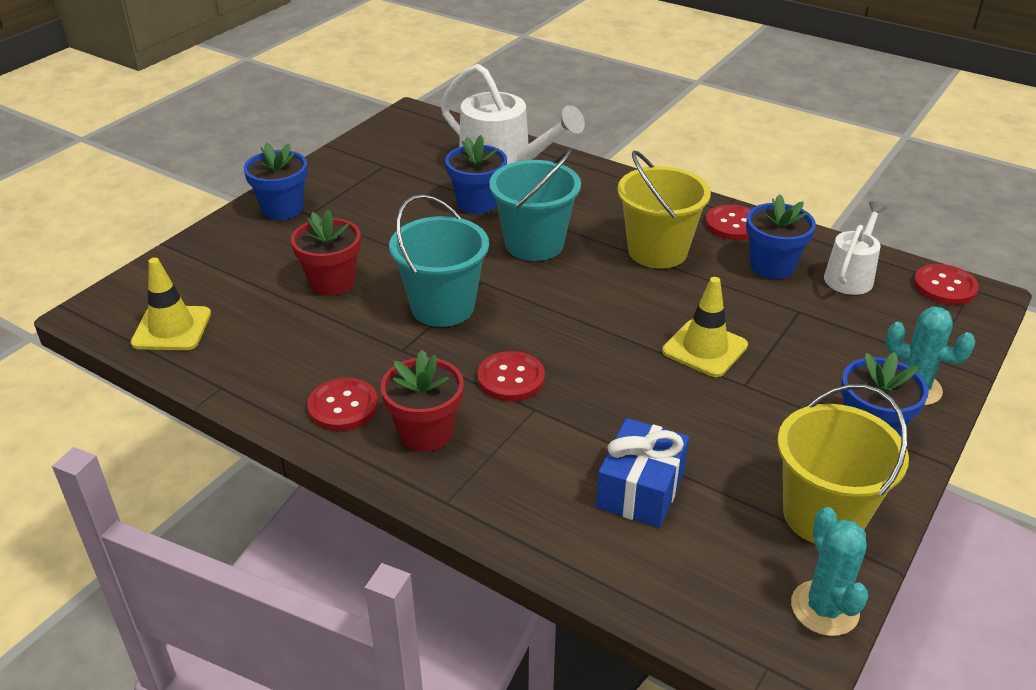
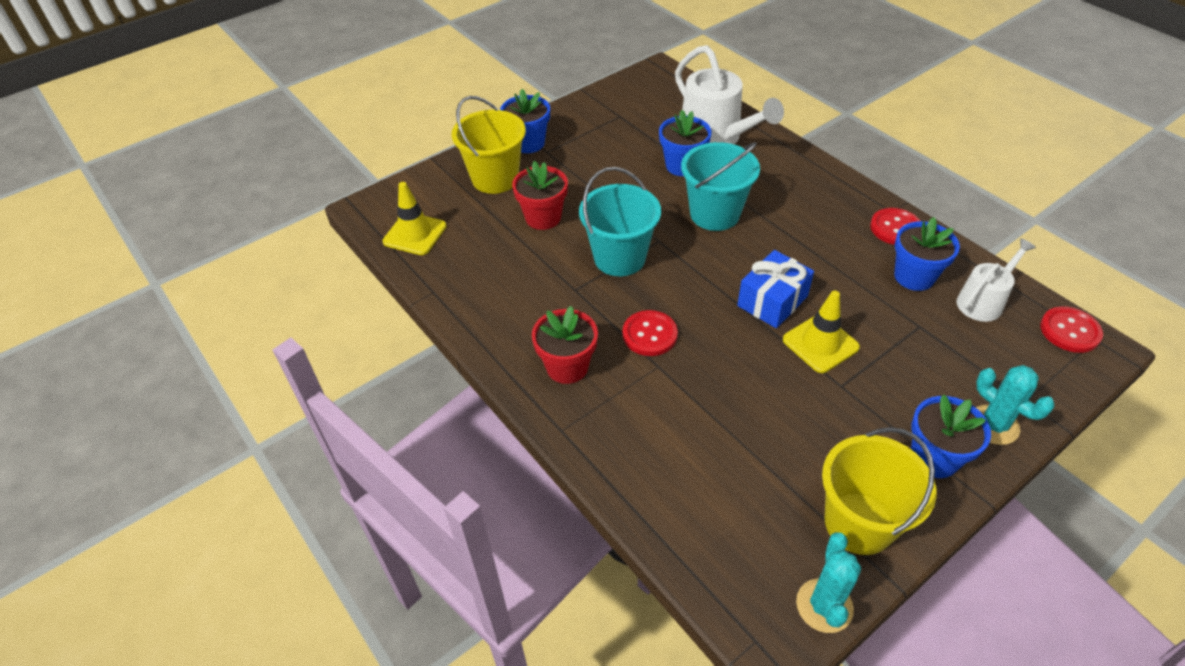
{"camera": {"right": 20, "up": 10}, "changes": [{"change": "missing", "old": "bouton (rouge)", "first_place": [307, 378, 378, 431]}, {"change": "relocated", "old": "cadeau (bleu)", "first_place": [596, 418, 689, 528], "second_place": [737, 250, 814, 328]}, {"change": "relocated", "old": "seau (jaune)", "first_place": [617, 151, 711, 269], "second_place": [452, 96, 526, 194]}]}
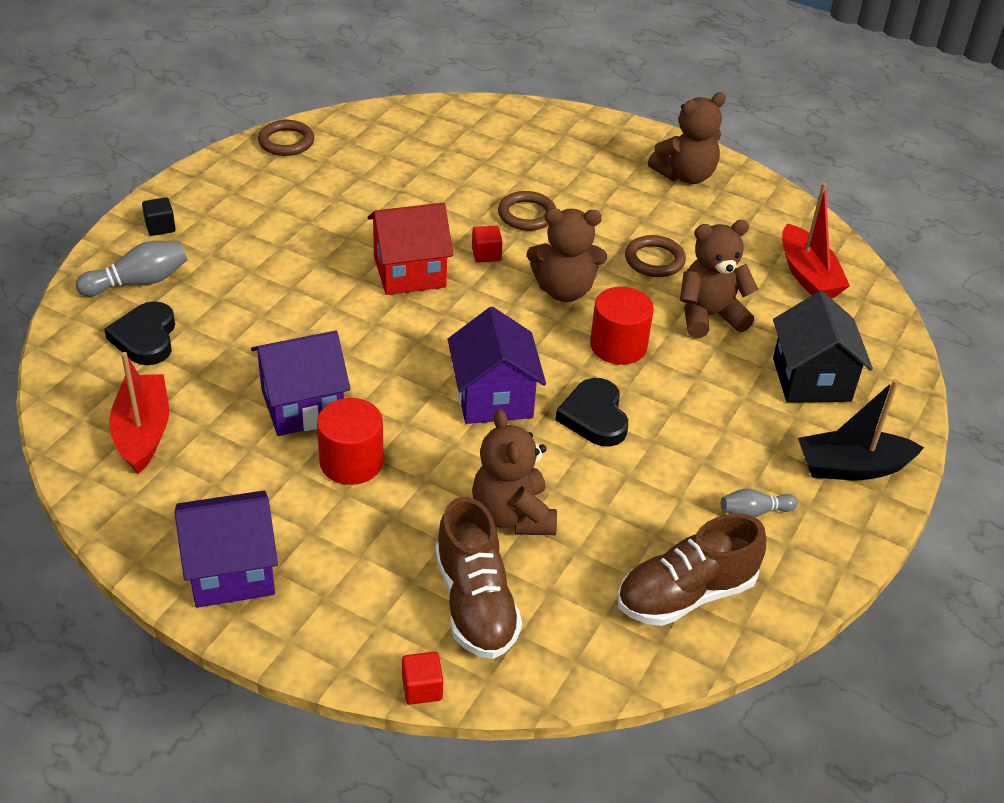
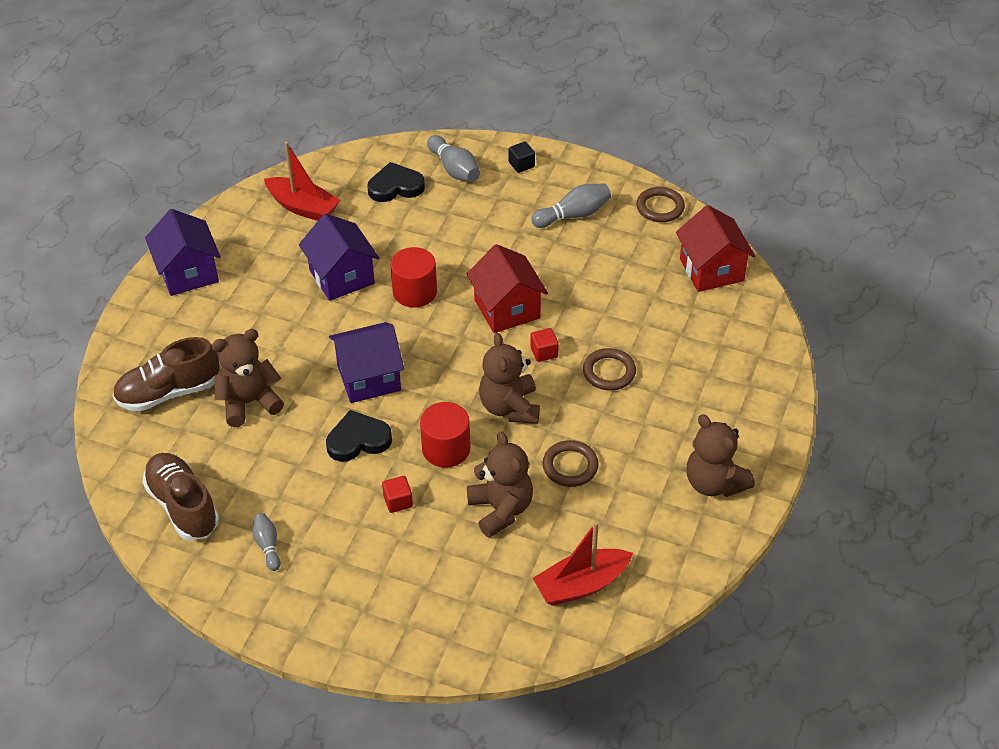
{"camera": {"right": 85, "up": 5}, "changes": [{"change": "spun", "old": "bateau (rouge)", "first_place": [109, 352, 169, 474], "second_place": [264, 142, 340, 221], "degrees": 45}, {"change": "relocated", "old": "cylindre (rouge)", "first_place": [317, 398, 384, 485], "second_place": [390, 247, 437, 308]}, {"change": "relocated", "old": "cube (rouge)", "first_place": [402, 652, 443, 705], "second_place": [382, 476, 413, 513]}, {"change": "missing", "old": "maison (noir)", "first_place": [773, 291, 873, 402]}, {"change": "missing", "old": "bateau (noir)", "first_place": [798, 379, 924, 480]}, {"change": "appeared", "new": "quille (gris)", "second_place": [531, 184, 611, 228]}, {"change": "appeared", "new": "maison (rouge)", "second_place": [676, 205, 755, 292]}]}
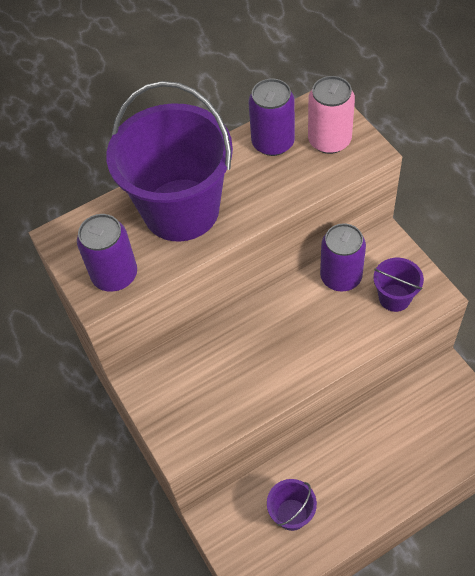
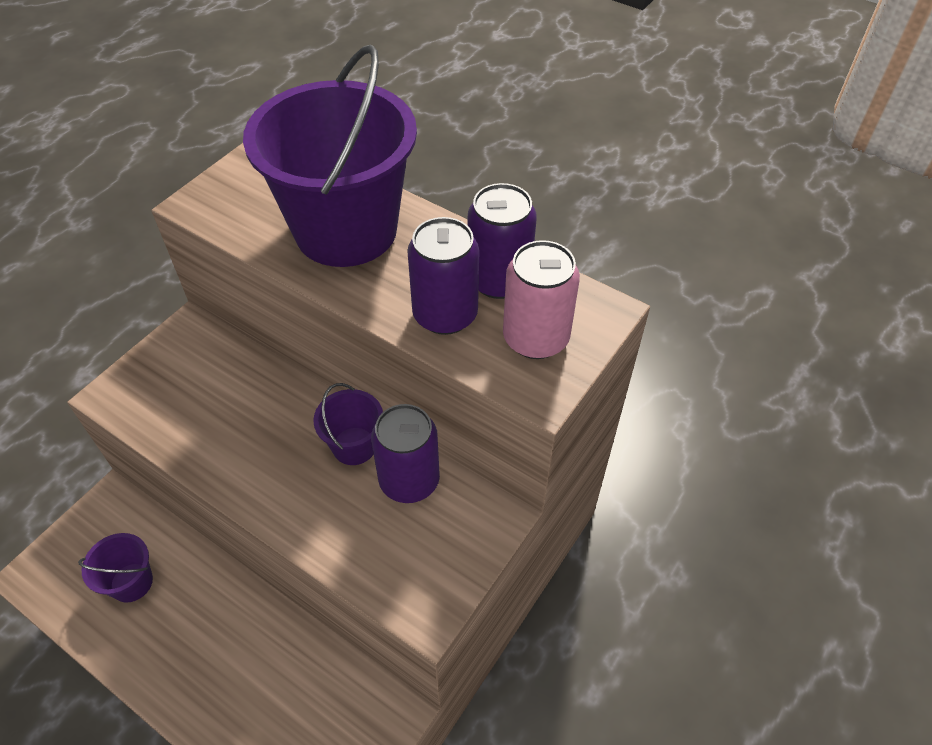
{"camera": {"right": 60, "up": -5}, "changes": [{"change": "relocated", "old": "canette (violet)", "first_place": [77, 214, 137, 292], "second_place": [407, 217, 479, 335]}, {"change": "relocated", "old": "seau (violet)", "first_place": [373, 258, 424, 312], "second_place": [313, 383, 383, 465]}]}
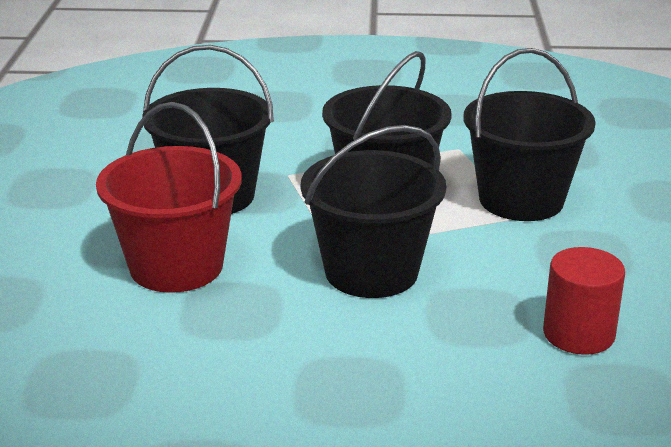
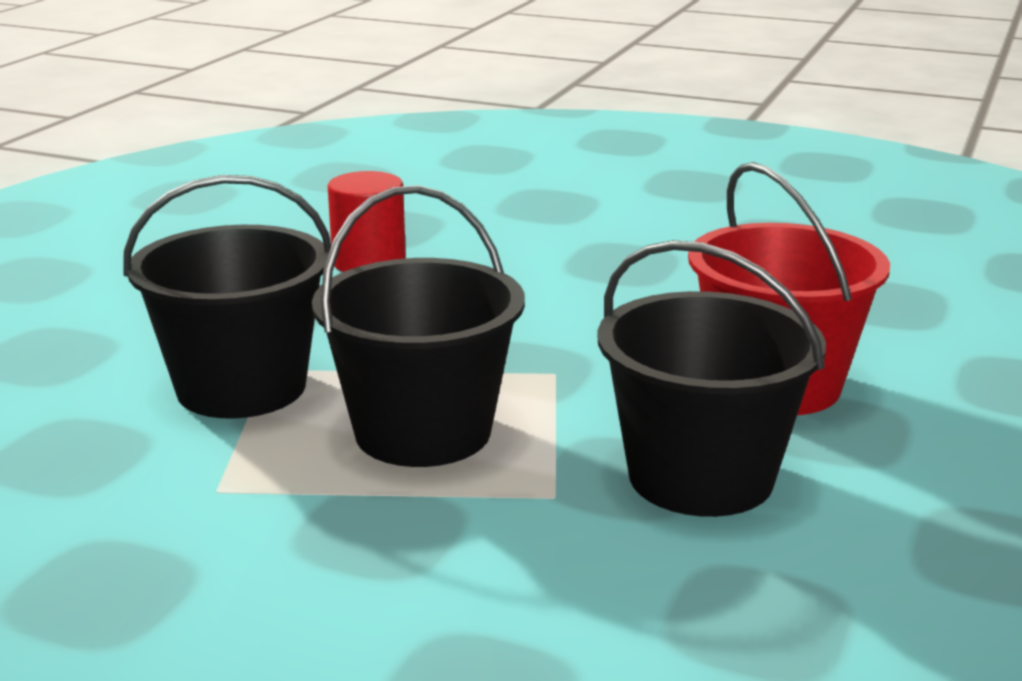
{"camera": {"right": -160, "up": -5}, "changes": [{"change": "missing", "old": "seau (noir)", "first_place": [301, 125, 446, 298]}]}
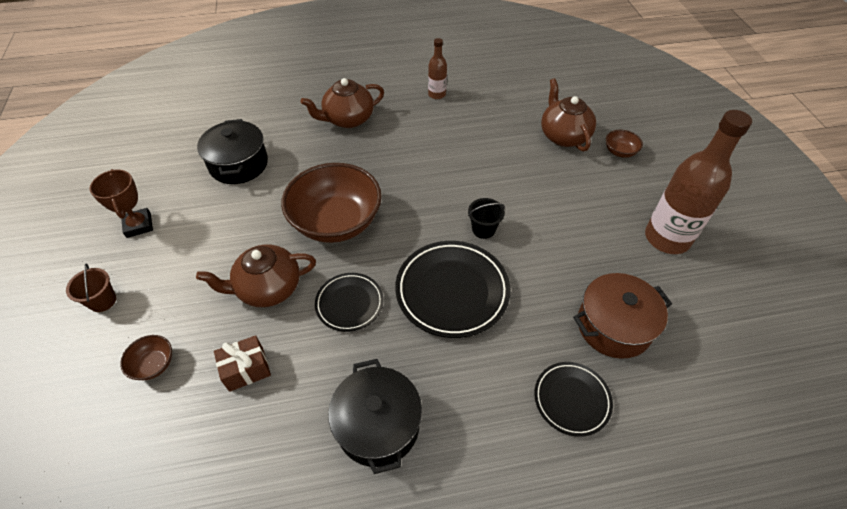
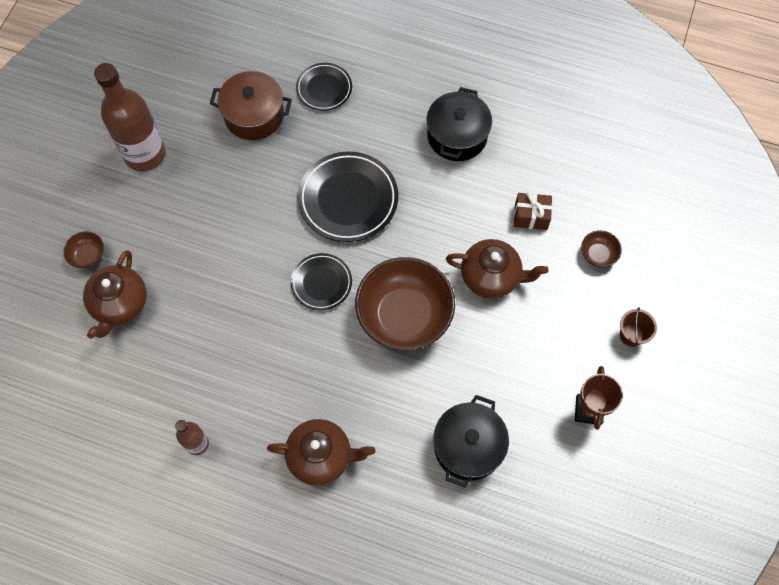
{"camera": {"right": -150, "up": 15}, "changes": [{"change": "relocated", "old": "assiette (noir)", "first_place": [315, 273, 384, 332], "second_place": [291, 253, 352, 310]}, {"change": "missing", "old": "seau (noir)", "first_place": [468, 198, 505, 239]}]}
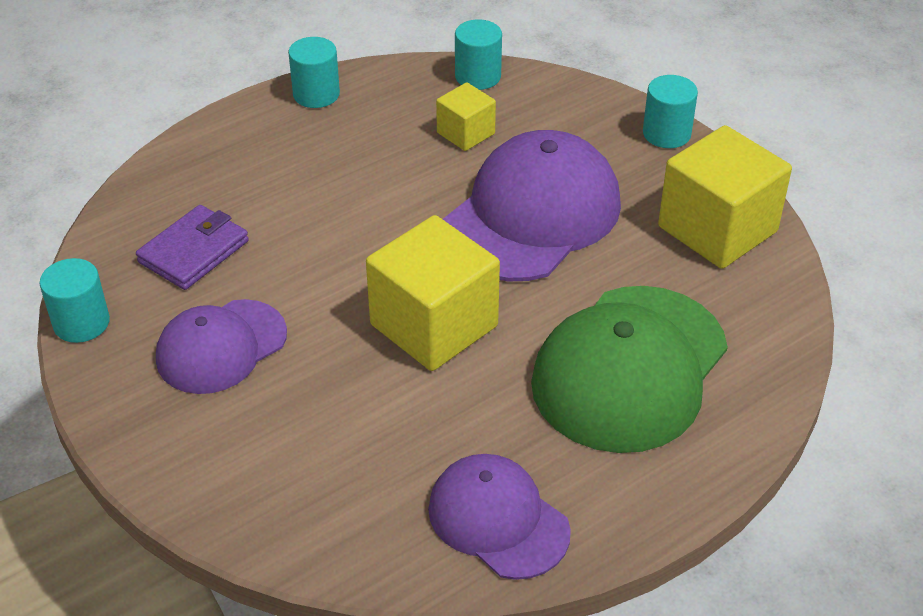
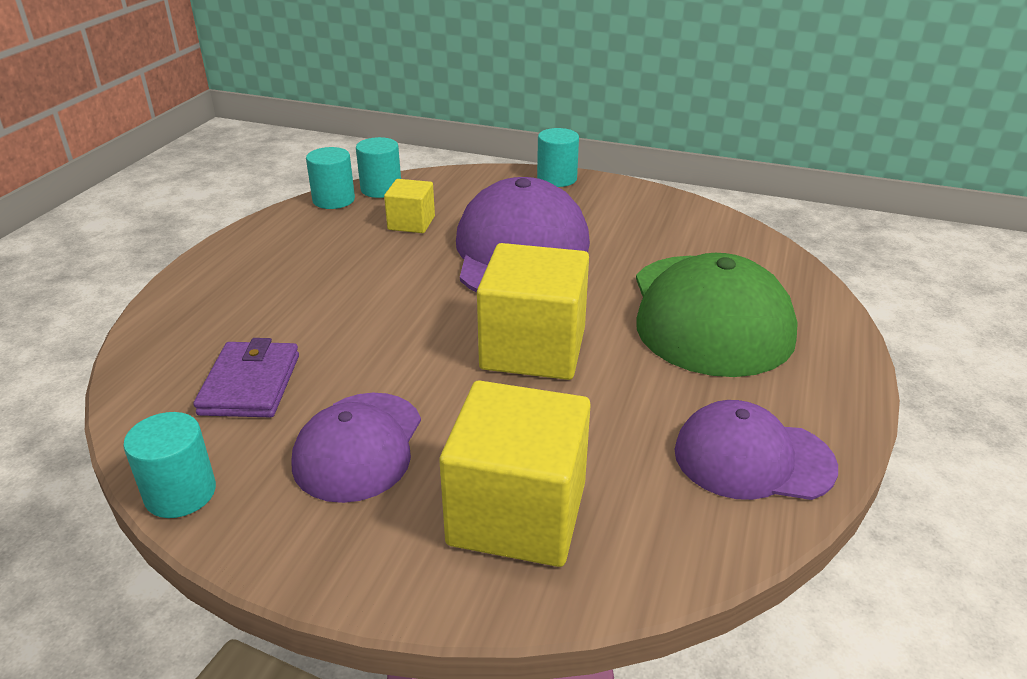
{"camera": {"right": -35, "up": -10}, "changes": [{"change": "relocated", "old": "cylindre (turquoise)", "first_place": [288, 37, 340, 108], "second_place": [306, 147, 355, 209]}, {"change": "relocated", "old": "cube (jaune)", "first_place": [658, 125, 792, 269], "second_place": [439, 380, 591, 567]}]}
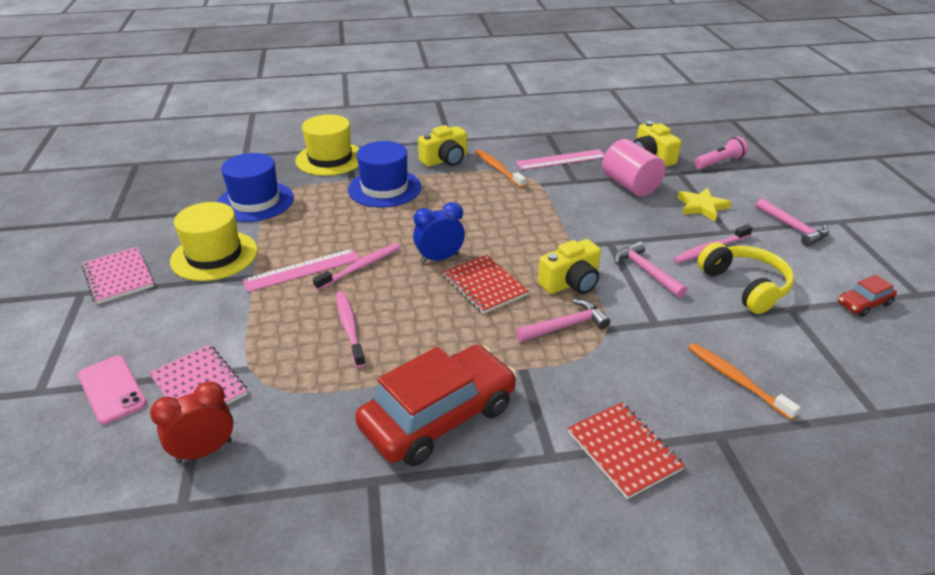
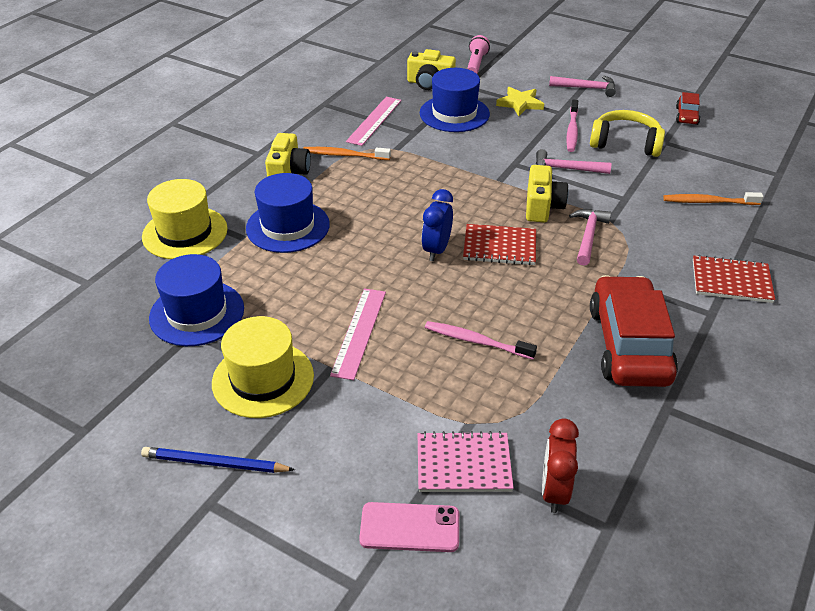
{"camera": {"right": -50, "up": 5}, "changes": [{"change": "exchanged", "old": "carnet (rose)", "new": "crayon (bleu)", "first_place": [82, 247, 154, 304], "second_place": [141, 447, 295, 473]}, {"change": "missing", "old": "brosse à dents (rose)", "first_place": [313, 243, 400, 290]}, {"change": "exchanged", "old": "cylindre (rose)", "new": "chapeau (bleu)", "first_place": [602, 139, 666, 197], "second_place": [420, 68, 490, 132]}]}
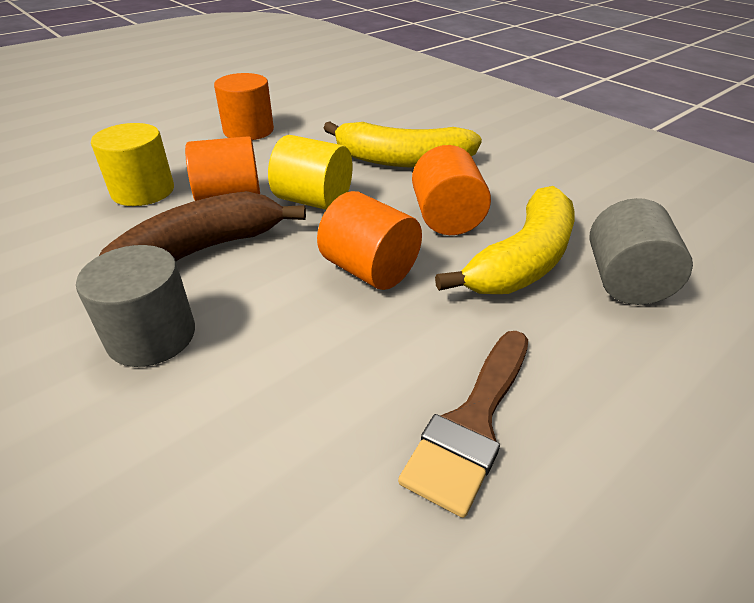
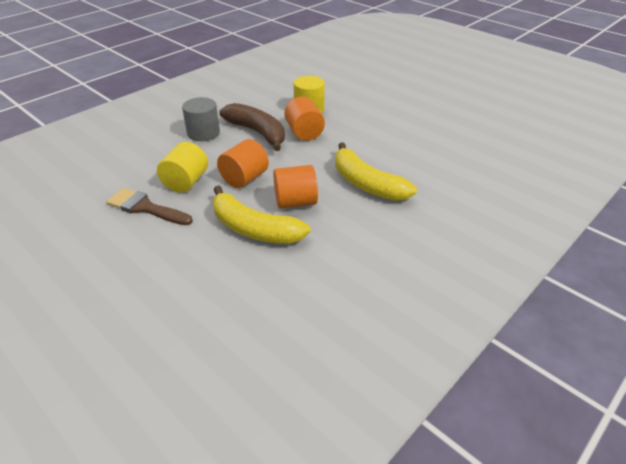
{"camera": {"right": 85, "up": 0}, "changes": [{"change": "missing", "old": "cylindre (orange)", "first_place": [214, 73, 274, 140]}, {"change": "relocated", "old": "cylindre (jaune)", "first_place": [268, 135, 353, 210], "second_place": [157, 142, 208, 193]}, {"change": "spun", "old": "banane (jaune)", "first_place": [323, 121, 482, 168], "second_place": [335, 142, 417, 201], "degrees": -45}, {"change": "missing", "old": "cylindre (gris)", "first_place": [589, 198, 693, 305]}]}
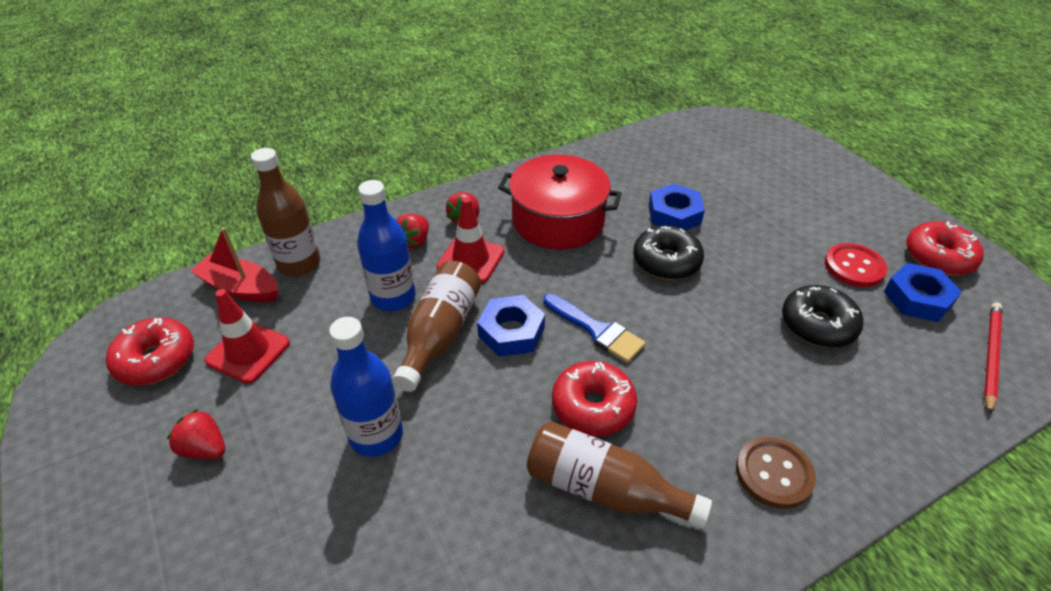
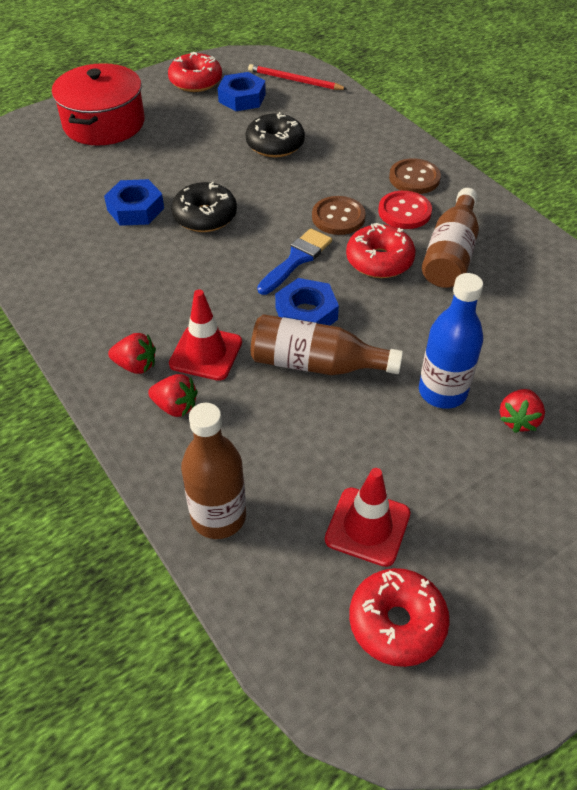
{"camera": {"right": -95, "up": 5}, "changes": [{"change": "relocated", "old": "fraise (rouge)", "first_place": [167, 409, 225, 459], "second_place": [500, 389, 545, 433]}, {"change": "missing", "old": "bateau (rouge)", "first_place": [190, 227, 278, 302]}, {"change": "missing", "old": "bouteille (bleu)", "first_place": [357, 180, 416, 311]}, {"change": "relocated", "old": "marmite (rouge)", "first_place": [498, 155, 622, 250], "second_place": [52, 63, 145, 146]}, {"change": "relocated", "old": "bouton (rouge)", "first_place": [825, 243, 887, 287], "second_place": [378, 191, 432, 229]}, {"change": "appeared", "new": "bouton (marron)", "second_place": [312, 196, 366, 235]}]}
